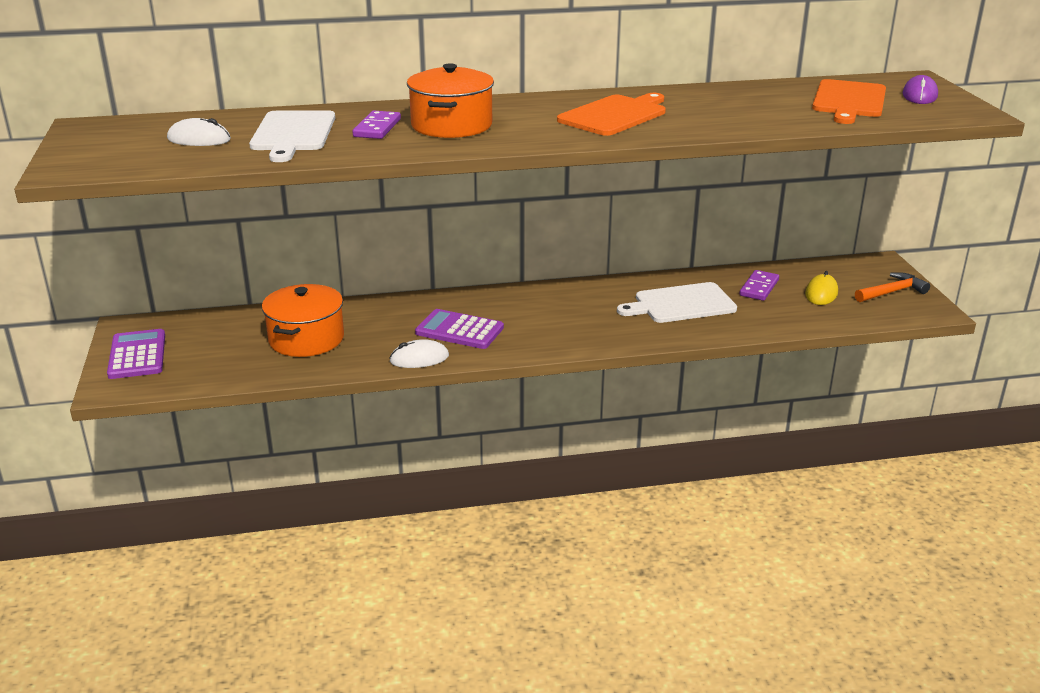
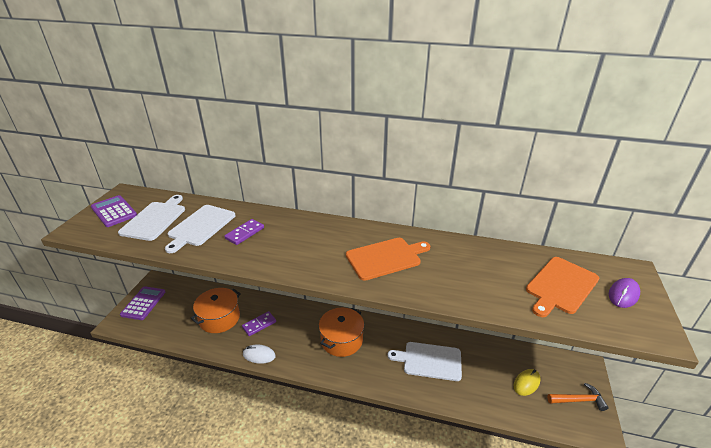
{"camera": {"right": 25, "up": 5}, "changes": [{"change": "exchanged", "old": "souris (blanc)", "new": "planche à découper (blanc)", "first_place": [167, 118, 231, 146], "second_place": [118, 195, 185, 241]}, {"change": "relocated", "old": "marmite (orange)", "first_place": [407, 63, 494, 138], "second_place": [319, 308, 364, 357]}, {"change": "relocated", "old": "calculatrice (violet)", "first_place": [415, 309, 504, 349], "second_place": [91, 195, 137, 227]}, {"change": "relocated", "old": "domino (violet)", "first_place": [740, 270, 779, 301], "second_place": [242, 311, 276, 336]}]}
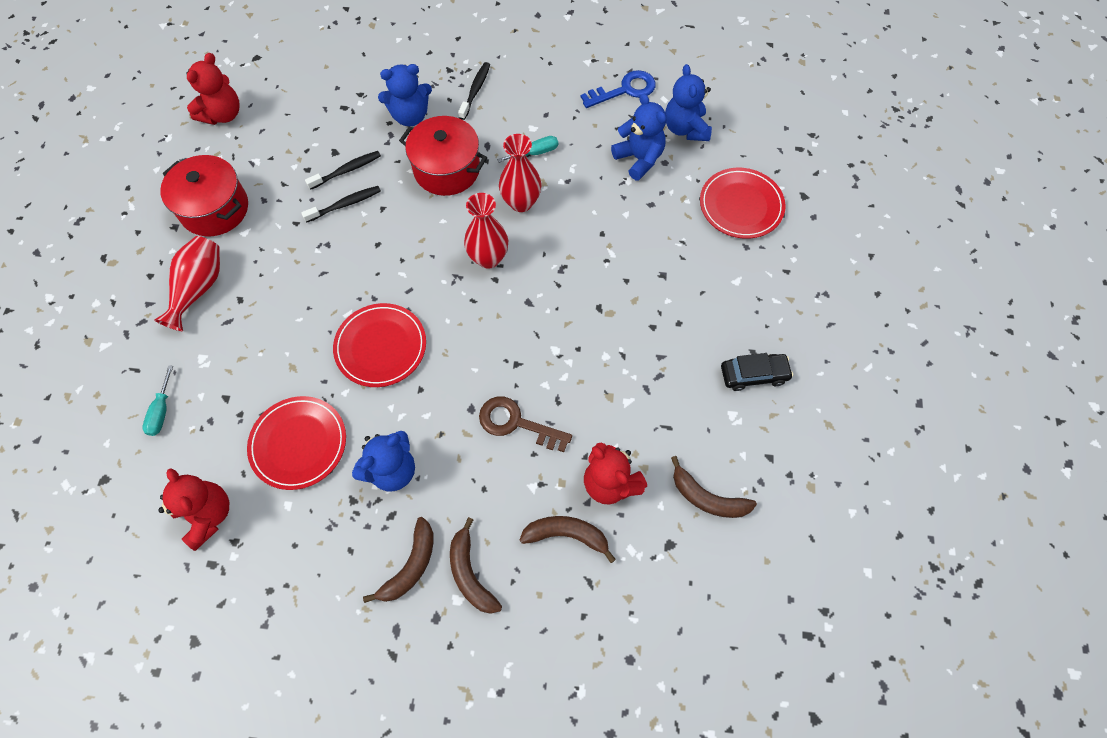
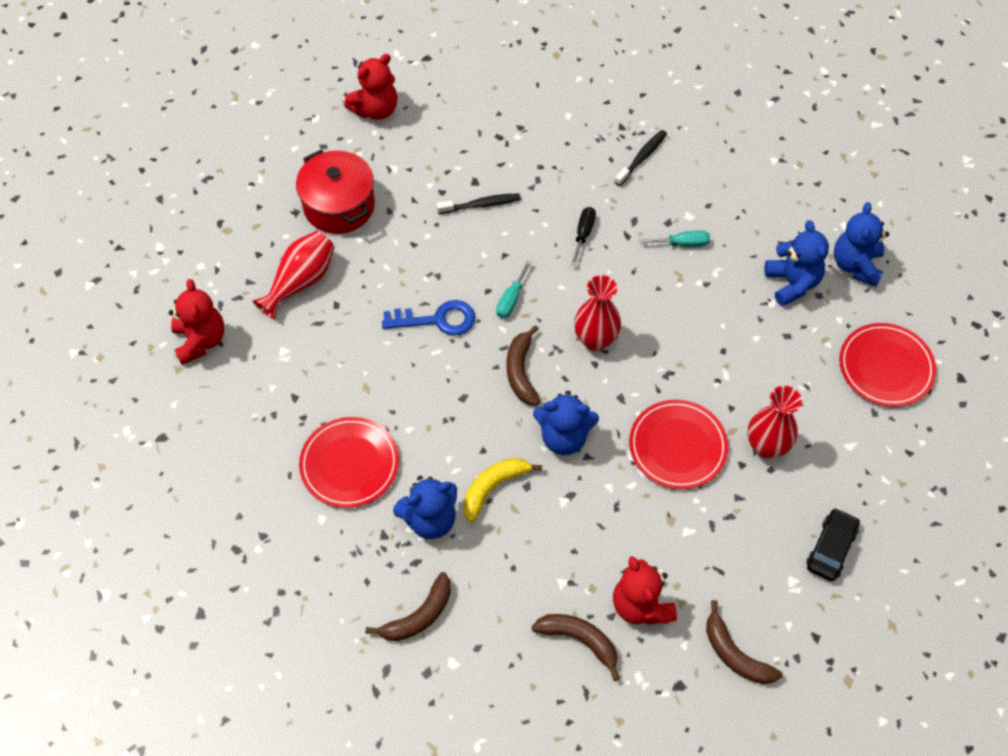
{"camera": {"right": 20, "up": -5}, "changes": [{"change": "relocated", "old": "tournevis (turquoise)", "first_place": [142, 365, 173, 436], "second_place": [496, 260, 532, 318]}, {"change": "relocated", "old": "ours en peluche (rouge)", "first_place": [158, 468, 229, 551], "second_place": [169, 279, 224, 365]}, {"change": "missing", "old": "brosse à dents (noir)", "first_place": [301, 186, 381, 223]}, {"change": "relocated", "old": "assiette (rouge)", "first_place": [333, 303, 426, 387], "second_place": [629, 400, 728, 489]}, {"change": "relocated", "old": "ours en peluche (bleu)", "first_place": [378, 64, 432, 126], "second_place": [533, 391, 599, 455]}, {"change": "exchanged", "old": "marmite (rouge)", "new": "tournevis (noir)", "first_place": [399, 116, 487, 196], "second_place": [571, 207, 596, 266]}, {"change": "relocated", "old": "banane (marron)", "first_place": [450, 517, 502, 614], "second_place": [506, 325, 540, 405]}, {"change": "missing", "old": "clé (marron)", "first_place": [479, 396, 572, 452]}, {"change": "relocated", "old": "vase (rouge)", "first_place": [499, 134, 541, 212], "second_place": [747, 385, 802, 459]}, {"change": "relocated", "old": "clé (bleu)", "first_place": [581, 70, 656, 108], "second_place": [382, 300, 476, 335]}, {"change": "spun", "old": "voiture (noir)", "first_place": [721, 353, 793, 391], "second_place": [806, 508, 860, 582], "degrees": -75}, {"change": "appeared", "new": "banane (jaune)", "second_place": [463, 458, 542, 522]}]}
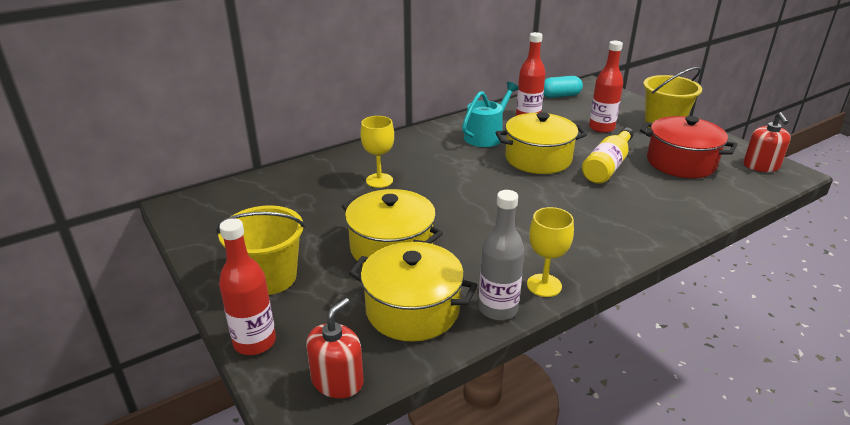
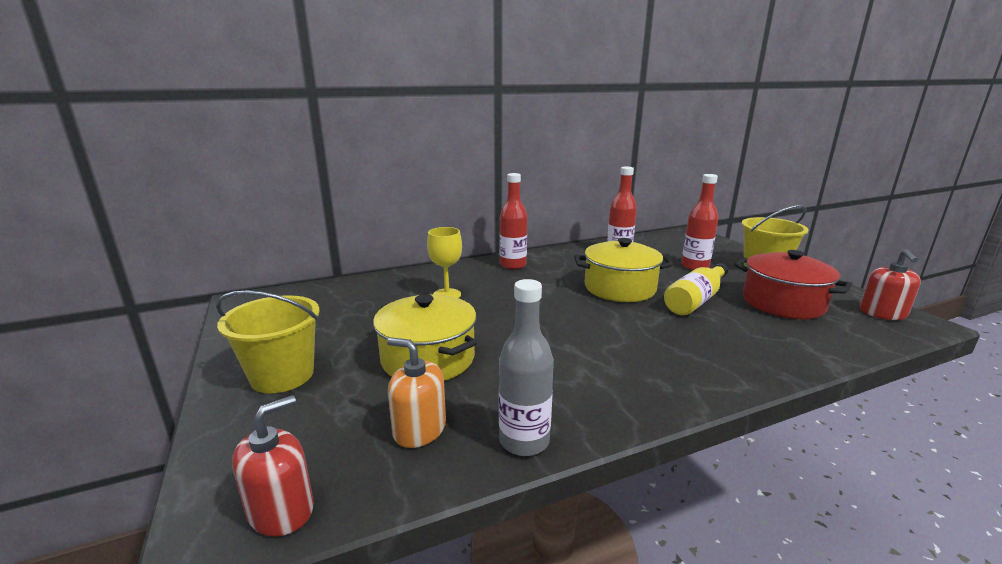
{"camera": {"right": 10, "up": -10}, "changes": [{"change": "relocated", "old": "bouteille (rouge)", "first_place": [219, 218, 276, 355], "second_place": [500, 173, 527, 269]}, {"change": "exchanged", "old": "marmite (jaune)", "new": "distributeur de savon (orange)", "first_place": [349, 242, 477, 342], "second_place": [387, 337, 446, 448]}, {"change": "missing", "old": "arrosoir (turquoise)", "first_place": [462, 82, 519, 147]}, {"change": "missing", "old": "verre à pied (jaune)", "first_place": [527, 207, 574, 297]}, {"change": "missing", "old": "gélule (turquoise)", "first_place": [543, 76, 583, 98]}]}
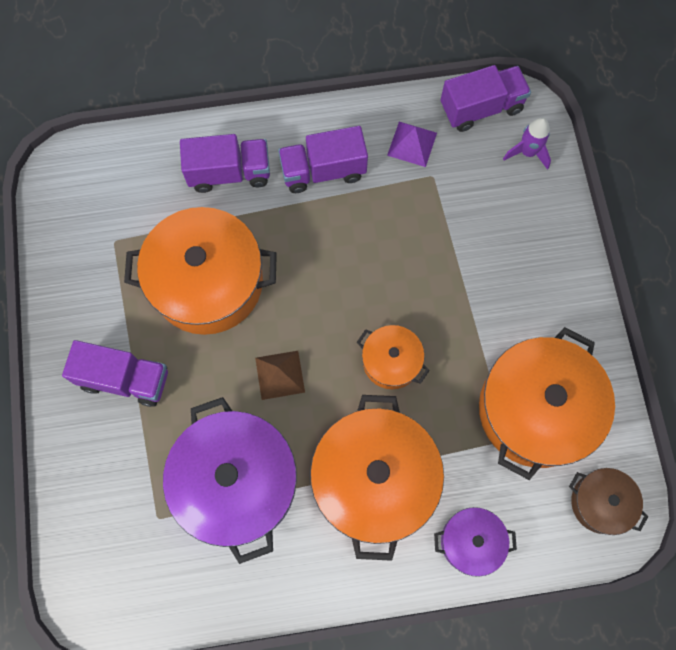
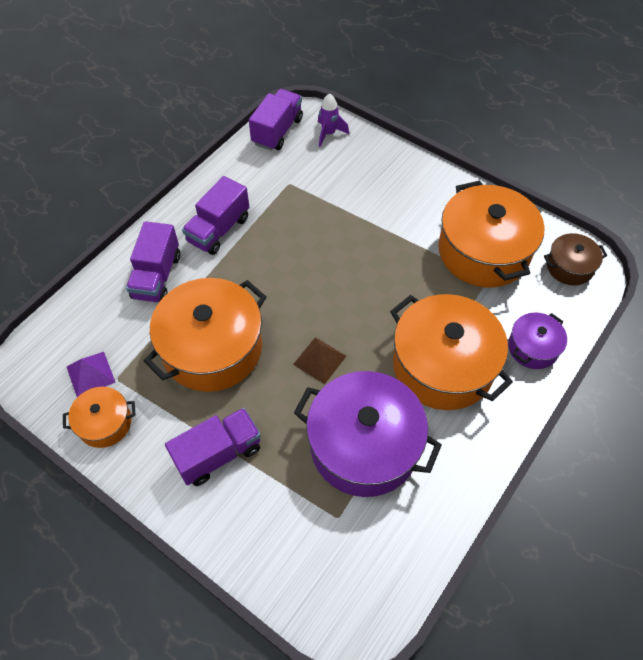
{"camera": {"right": -45, "up": -15}, "changes": [{"change": "spun", "old": "camion (violet)", "first_place": [180, 134, 270, 193], "second_place": [126, 221, 180, 302], "degrees": 150}, {"change": "relocated", "old": "marmite (orange)", "first_place": [357, 325, 430, 389], "second_place": [63, 387, 136, 448]}, {"change": "relocated", "old": "pyramide (violet)", "first_place": [387, 122, 437, 167], "second_place": [67, 352, 115, 397]}]}
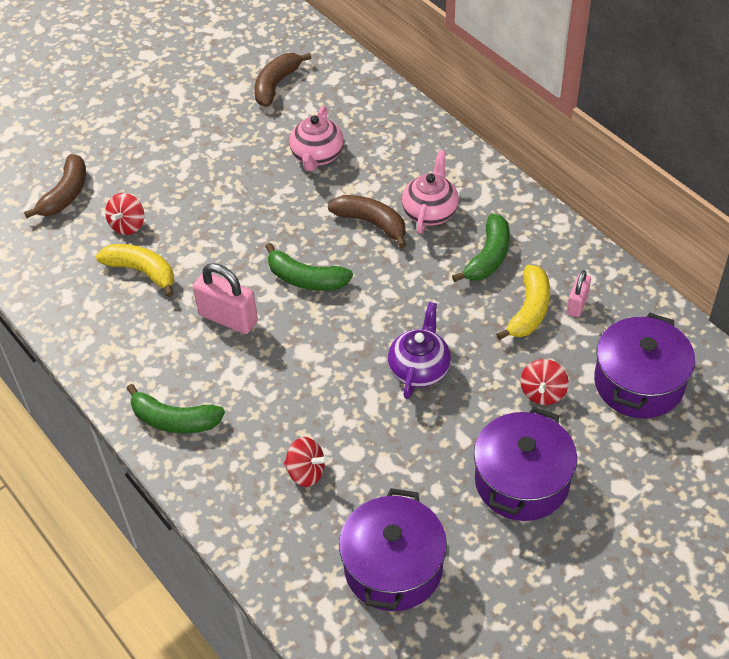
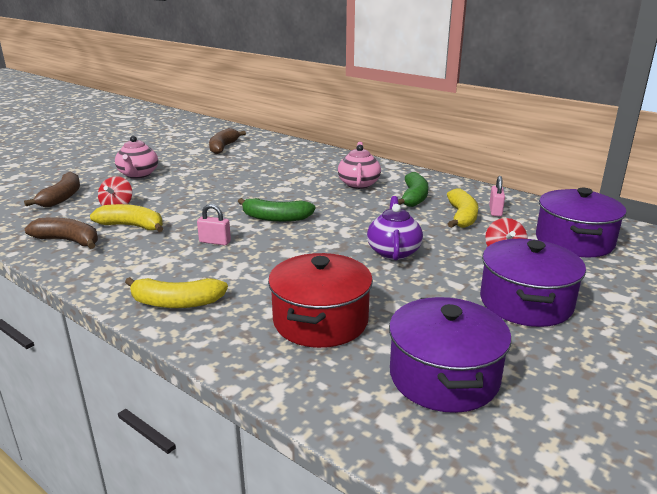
{"camera": {"right": -15, "up": -25}, "changes": [{"change": "colour", "old": "banane (vert)", "new": "banane (jaune)", "first_place": [127, 384, 225, 433], "second_place": [125, 277, 228, 308]}, {"change": "size", "old": "cadenas (rose)", "first_place": [193, 263, 258, 334], "second_place": [197, 204, 231, 245], "factor": 0.58}, {"change": "exchanged", "old": "toupie (rouge)", "new": "marmite (rouge)", "first_place": [284, 437, 329, 487], "second_place": [268, 253, 373, 348]}, {"change": "relocated", "old": "théière (rose)", "first_place": [289, 106, 344, 171], "second_place": [115, 136, 158, 179]}, {"change": "relocated", "old": "banane (marron)", "first_place": [328, 195, 406, 248], "second_place": [25, 217, 98, 249]}]}
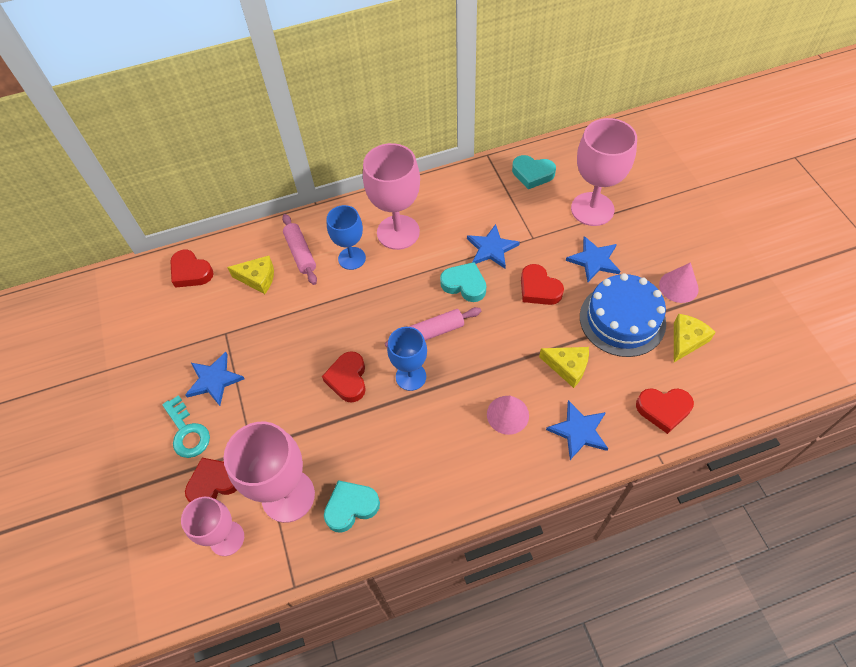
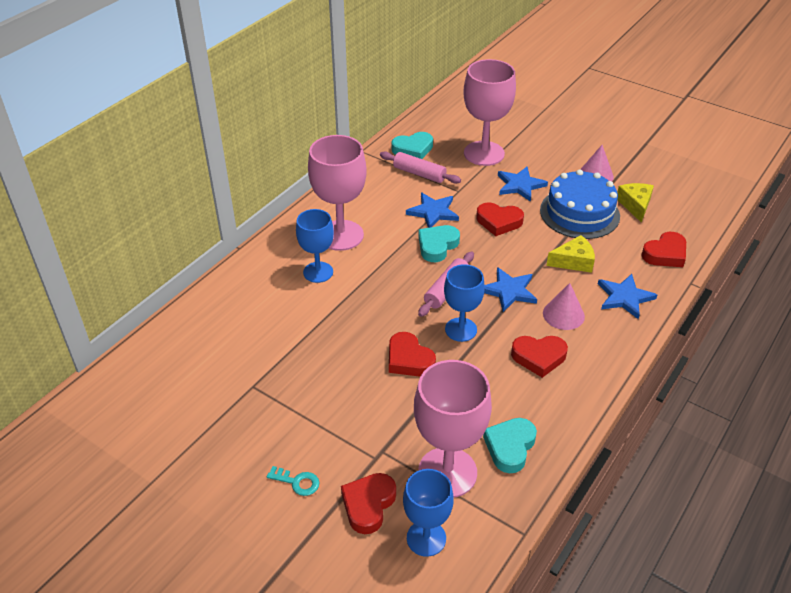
{"camera": {"right": -40, "up": -15}, "changes": [{"change": "size", "old": "clé (turquoise)", "first_place": [162, 395, 210, 458], "second_place": [267, 466, 320, 496], "factor": 0.64}, {"change": "relocated", "old": "cœur (rouge)", "first_place": [170, 250, 214, 288], "second_place": [511, 336, 568, 378]}, {"change": "colour", "old": "verre à pied (rose)", "new": "verre à pied (bleu)", "first_place": [181, 497, 244, 556], "second_place": [403, 469, 454, 557]}, {"change": "relocated", "old": "étoile (bleu)", "first_place": [185, 352, 245, 406], "second_place": [484, 267, 537, 312]}, {"change": "missing", "old": "fromage (jaune)", "first_place": [227, 256, 274, 294]}, {"change": "relocated", "old": "rouleau à pâtisserie (rose)", "first_place": [282, 214, 317, 285], "second_place": [380, 151, 461, 184]}, {"change": "spun", "old": "cœur (turquoise)", "first_place": [440, 262, 486, 302], "second_place": [418, 225, 460, 262], "degrees": -45}]}
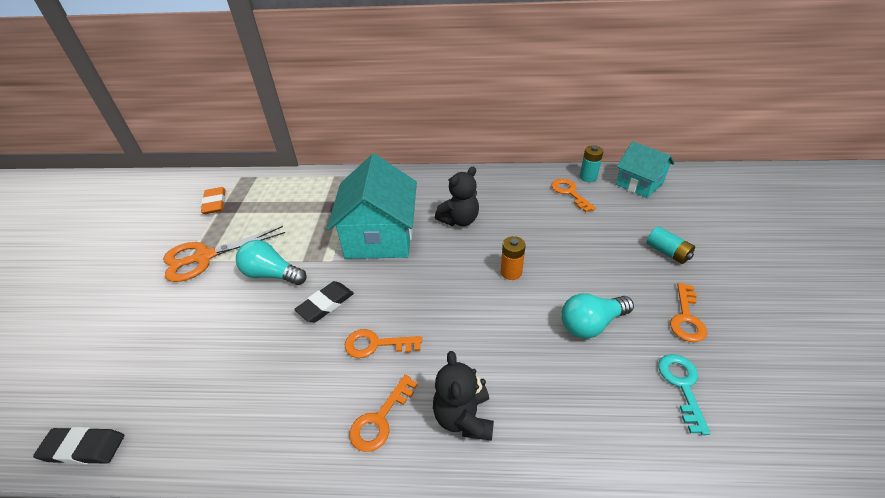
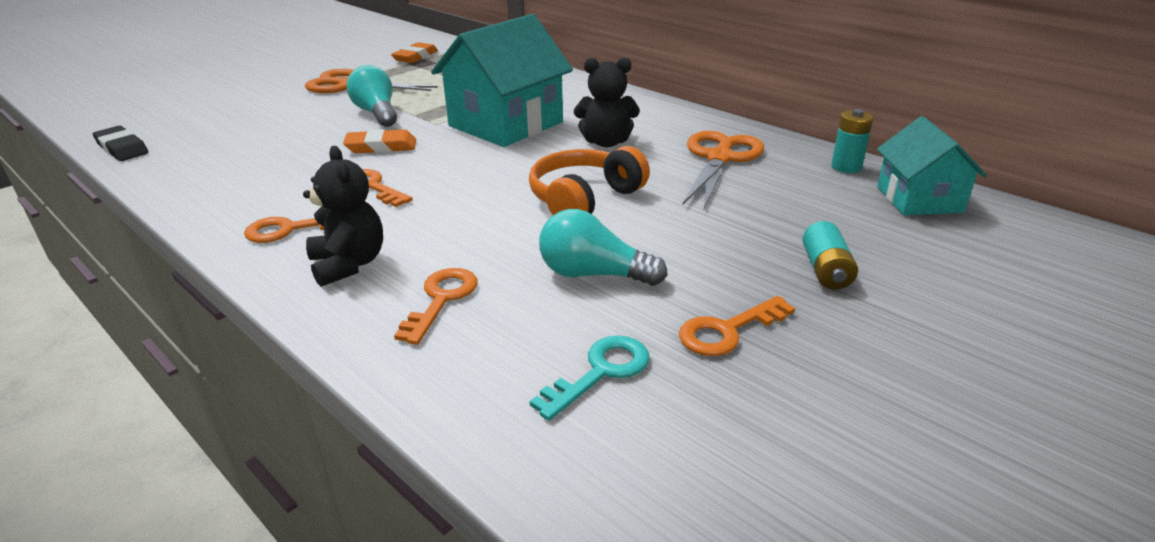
{"camera": {"right": 40, "up": -10}, "changes": [{"change": "colour", "old": "gomme (noir)", "new": "gomme (orange)", "first_place": [294, 281, 354, 322], "second_place": [343, 129, 416, 153]}, {"change": "spun", "old": "ours en peluche (noir)", "first_place": [433, 351, 494, 441], "second_place": [303, 146, 383, 287], "degrees": 120}, {"change": "exchanged", "old": "pile (orange)", "new": "casque audio (orange)", "first_place": [501, 236, 526, 280], "second_place": [529, 146, 650, 215]}, {"change": "relocated", "old": "clé (orange)", "first_place": [551, 179, 596, 212], "second_place": [394, 268, 478, 345]}, {"change": "appeared", "new": "ciseaux (orange)", "second_place": [683, 131, 764, 209]}]}
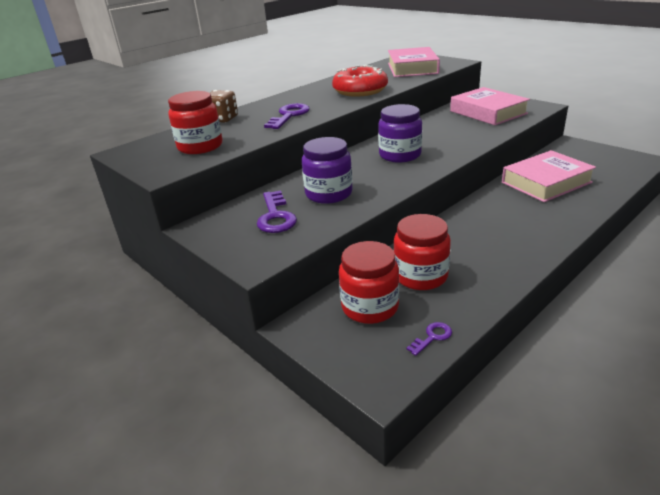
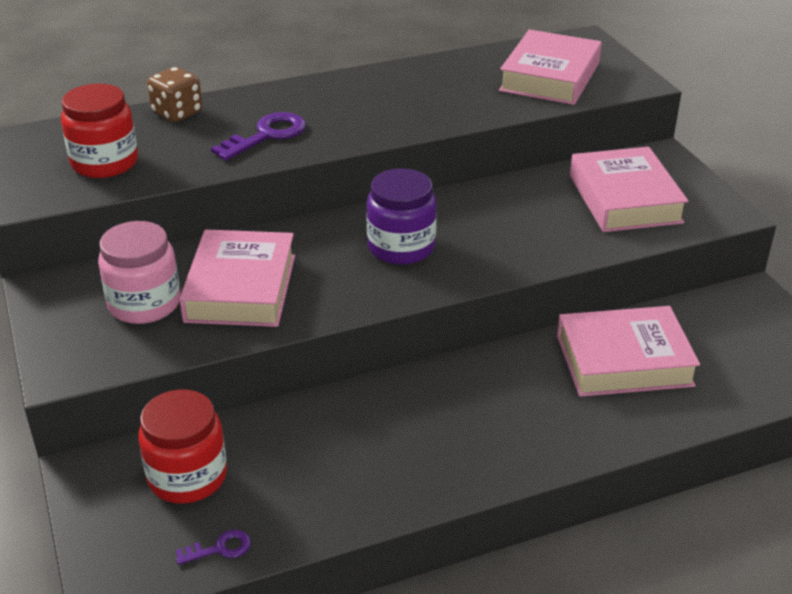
{"camera": {"right": 20, "up": 5}, "changes": [{"change": "exchanged", "old": "clé (violet)", "new": "bocal (rose)", "first_place": [257, 190, 297, 233], "second_place": [98, 221, 180, 324]}, {"change": "exchanged", "old": "bocal (violet)", "new": "livre (rose)", "first_place": [302, 137, 353, 204], "second_place": [179, 229, 295, 327]}, {"change": "missing", "old": "beignet (rouge)", "first_place": [332, 65, 388, 97]}, {"change": "missing", "old": "bocal (rouge)", "first_place": [393, 214, 451, 290]}]}
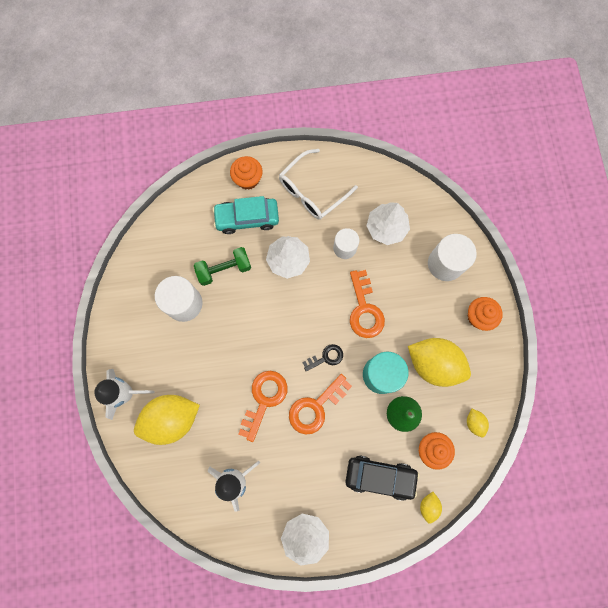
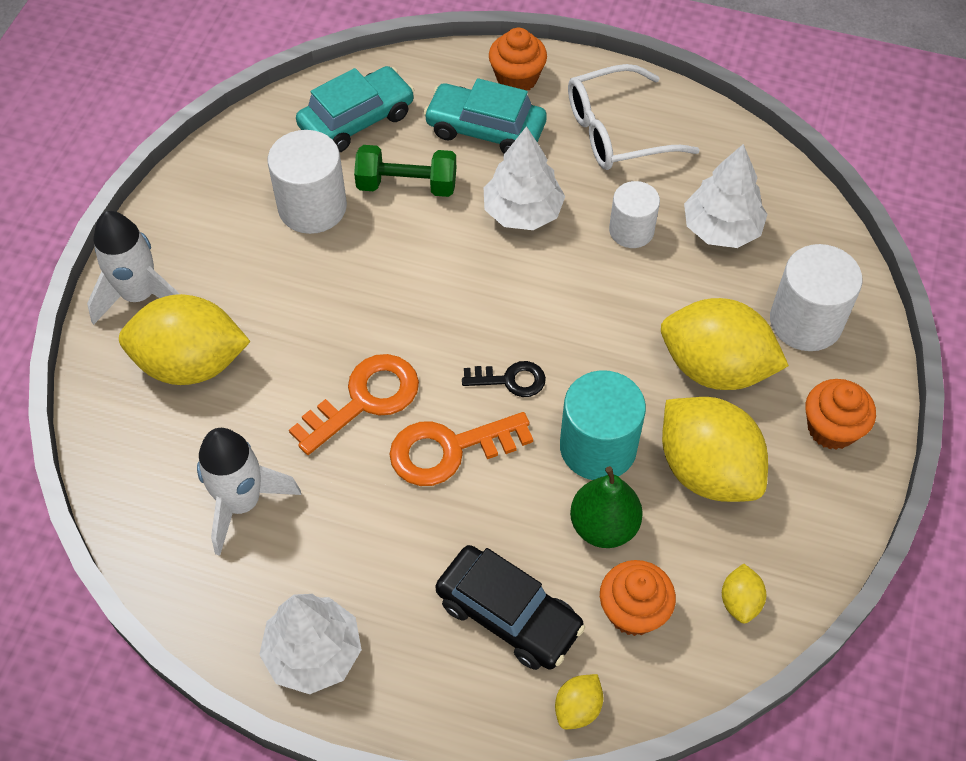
{"camera": {"right": 25, "up": -20}, "changes": [{"change": "missing", "old": "clé (orange)", "first_place": [350, 270, 385, 338]}, {"change": "appeared", "new": "voiture (turquoise)", "second_place": [296, 66, 415, 152]}, {"change": "appeared", "new": "citron (jaune)", "second_place": [661, 298, 789, 390]}]}
